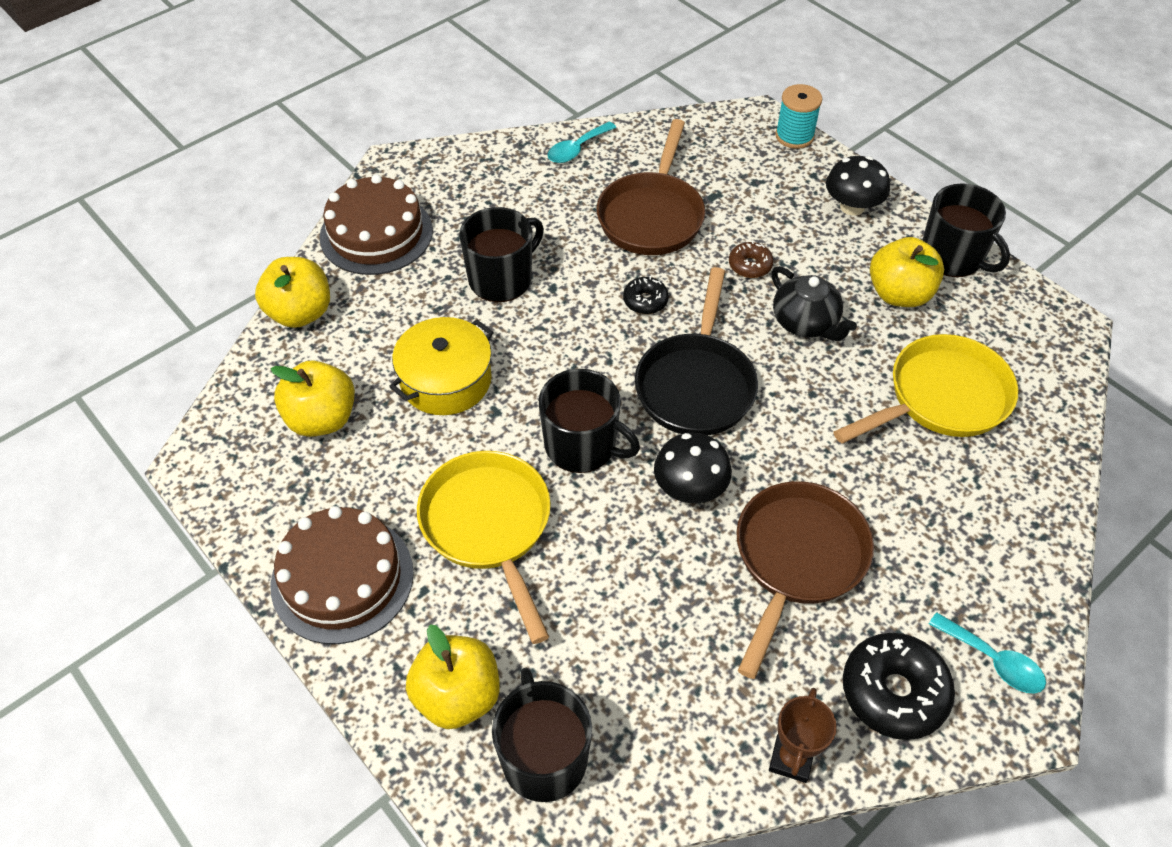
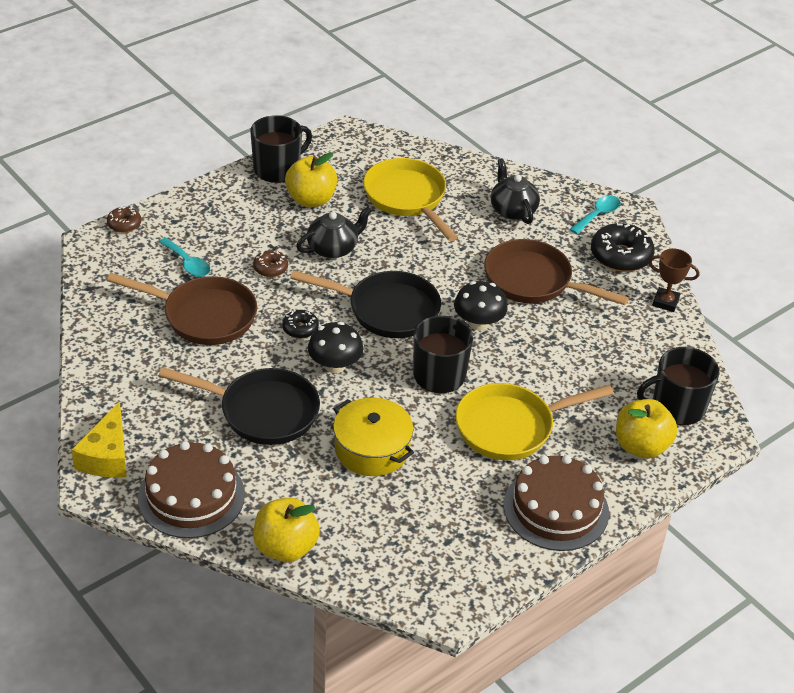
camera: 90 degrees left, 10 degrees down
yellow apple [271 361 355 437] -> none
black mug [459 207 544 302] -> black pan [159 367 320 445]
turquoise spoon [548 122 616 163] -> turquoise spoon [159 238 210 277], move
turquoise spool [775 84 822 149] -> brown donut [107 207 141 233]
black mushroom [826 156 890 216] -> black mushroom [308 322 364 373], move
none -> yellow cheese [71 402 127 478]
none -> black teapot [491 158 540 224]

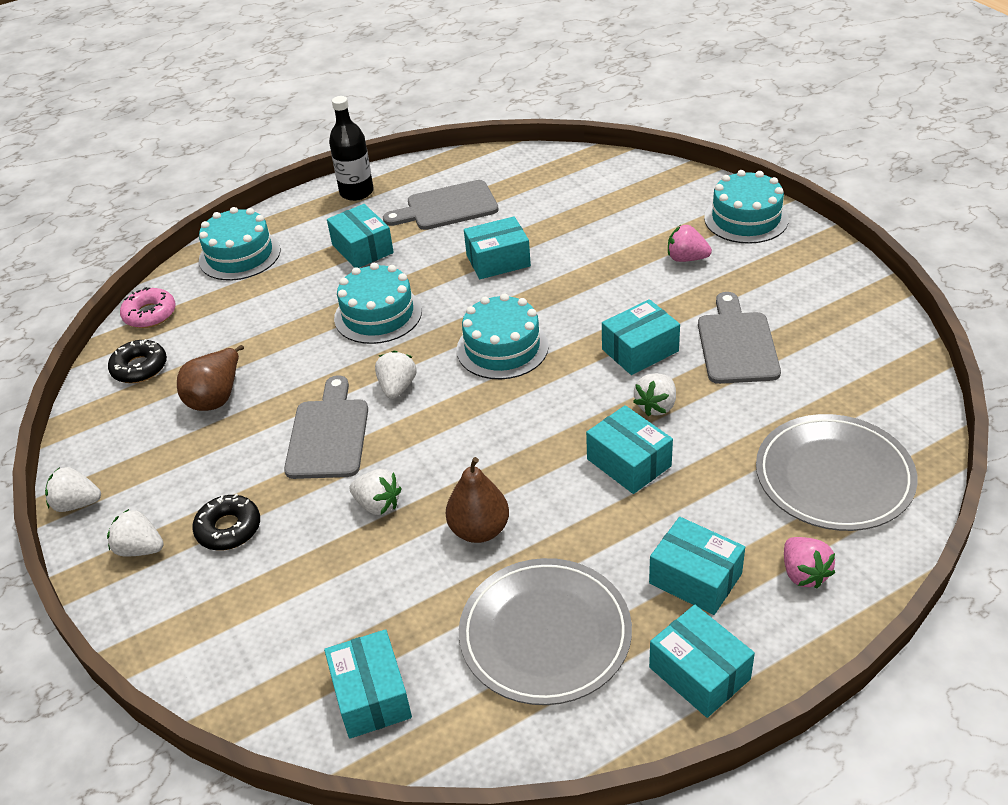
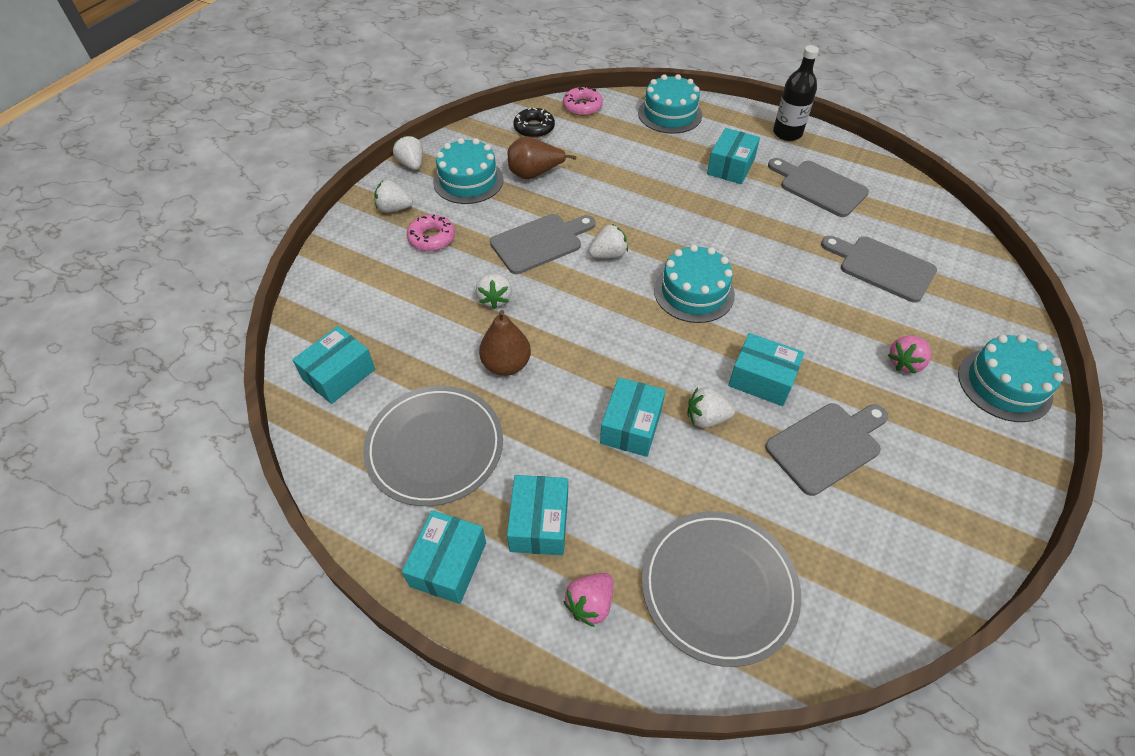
camera: 55 degrees right, 10 degrees up
white strawberry [107 509 164 557] -> white strawberry [374 180 413 213], 75 degrees counterclockwise
black donut [192 494 260 550] -> pink donut [407 214 455 251]
turquoise cake [334 263 422 344] -> turquoise cake [433 138 504 204], move
turquoise box [464 216 531 279] -> none
pink strawberry [668 225 712 262] -> pink strawberry [888 336 931 374], 120 degrees counterclockwise
none -> grey cutting board [821 236 937 303]

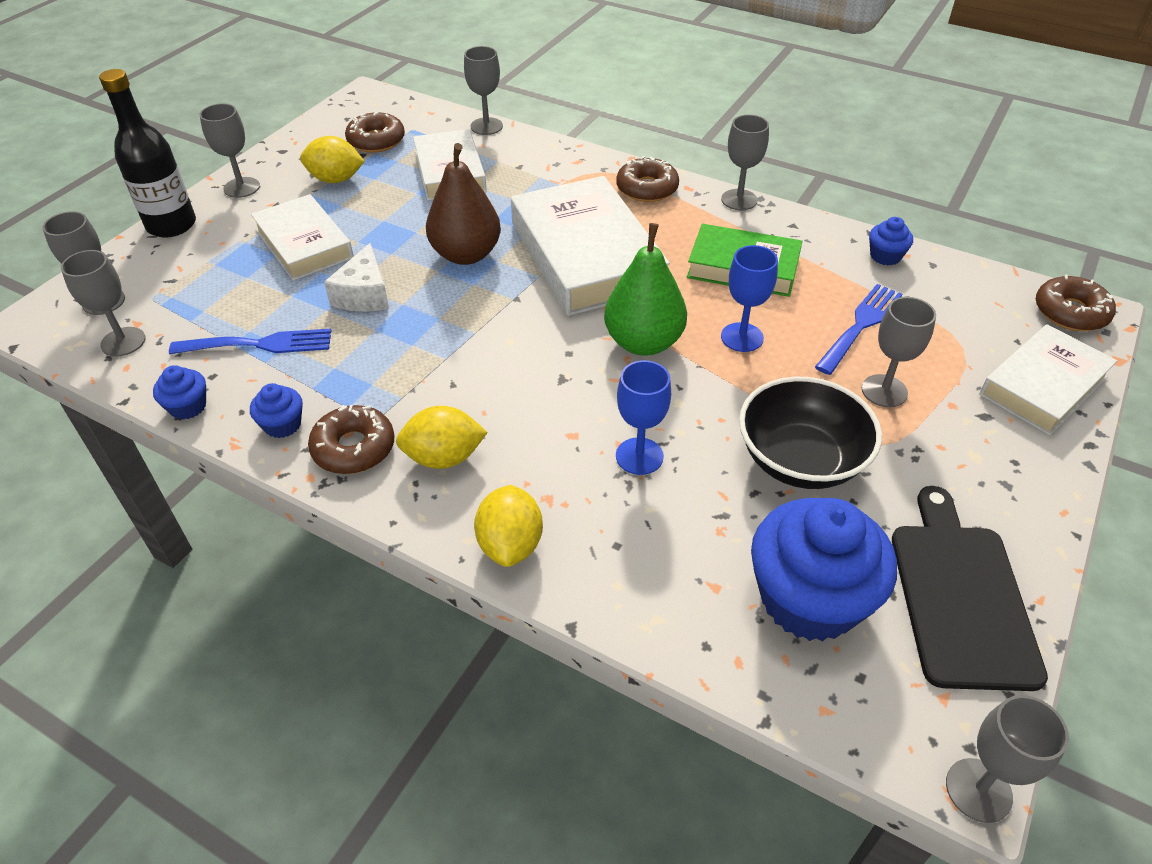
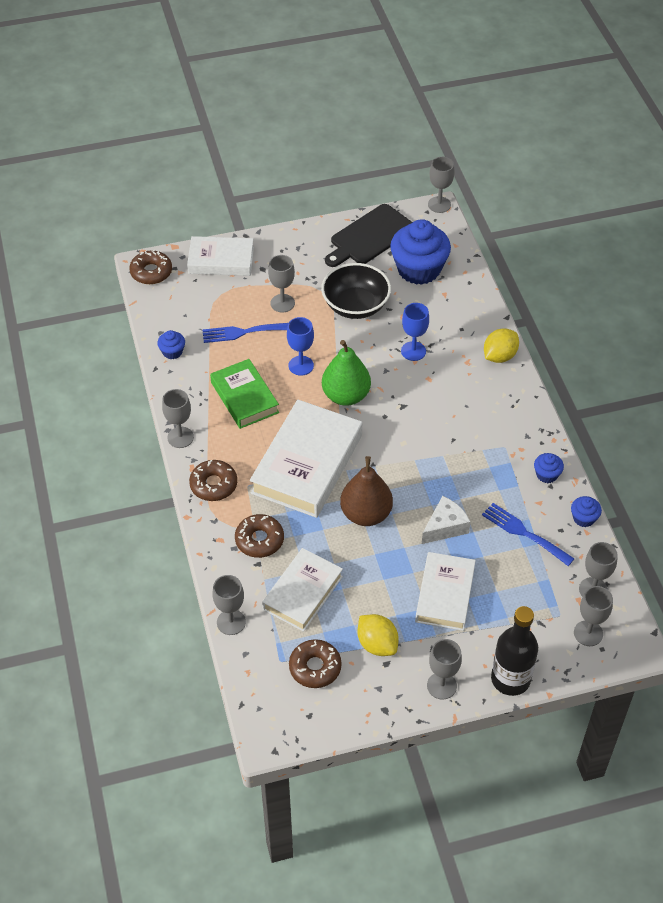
camera: 135 degrees left, 5 degrees up
brown donut [308 405 394 474] -> brown donut [235 514 284 558], move
yellow lemon [396 406 488 469] -> none

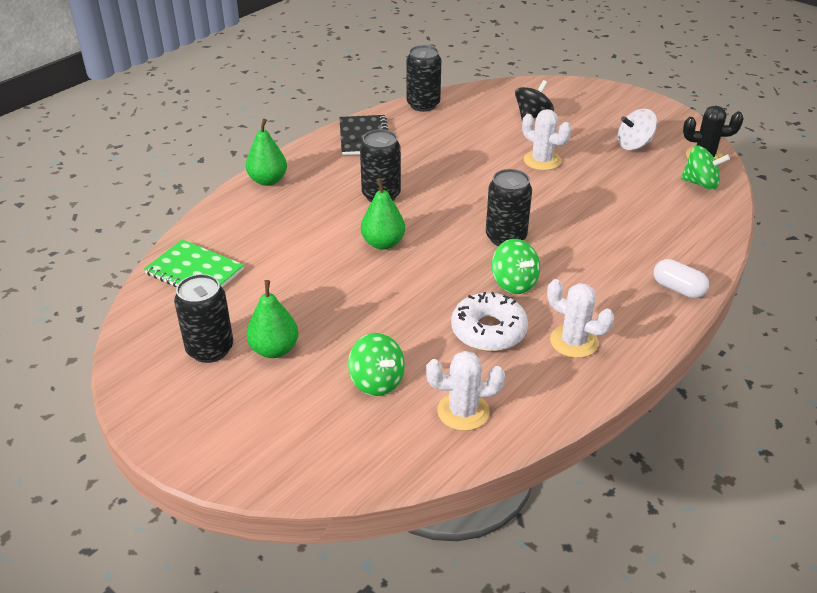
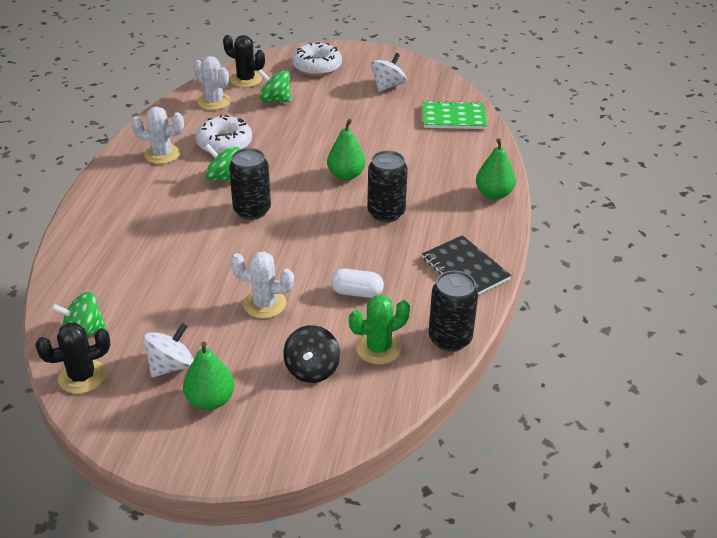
camera: 150 degrees right, 0 degrees up
black can [174 274 233 363] -> white spinning top [371 53 407 92]
green pear [246 280 298 358] -> green pear [183 341 234 410], move
white cactus [426 351 505 431] -> white cactus [194 56 231 110], 75 degrees clockwise
white capsule [654 259 709 298] -> white capsule [331 269 384 298], move
none -> black cactus [223 35 265 88]
none -> white donut [292 42 342 76]
none -> green cactus [349 295 410 364]

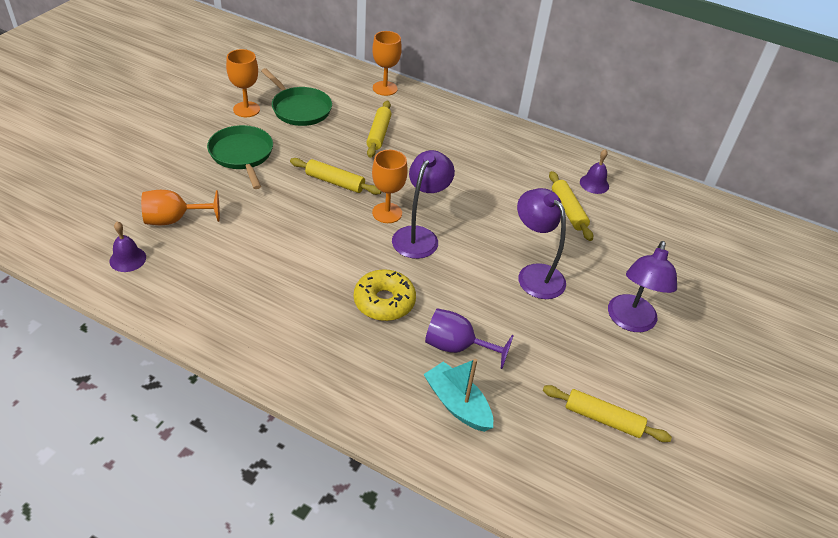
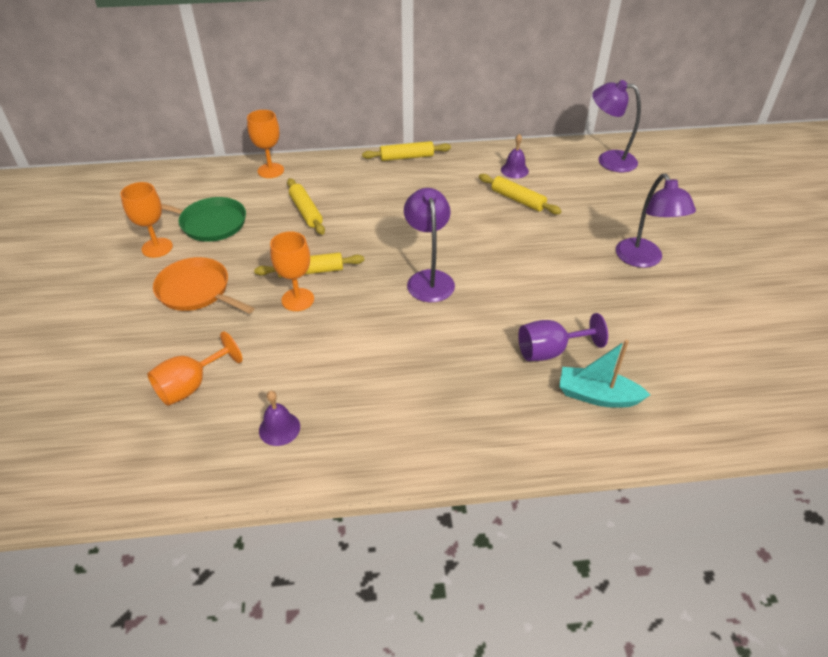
camera: 30 degrees left, 0 degrees up
purple bell [109 222 146 272] -> purple bell [259 391 300 446], move
green pan [207 125 273 189] -> orange pan [153 257 255 314]
yellow donut [354 269 416 321] -> none
orange goblet [372 150 408 223] -> orange goblet [270 231 314 311], move
purple lamp [517 188 566 299] -> purple lamp [592 80 641 172], move
yellow rolling pin [543 385 672 442] -> yellow rolling pin [362 141 451 161], move

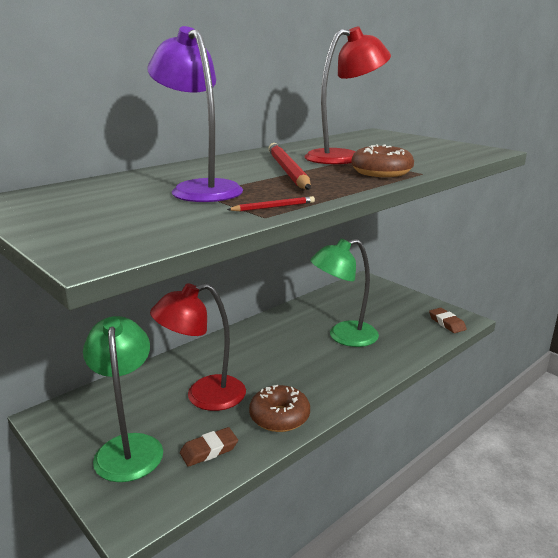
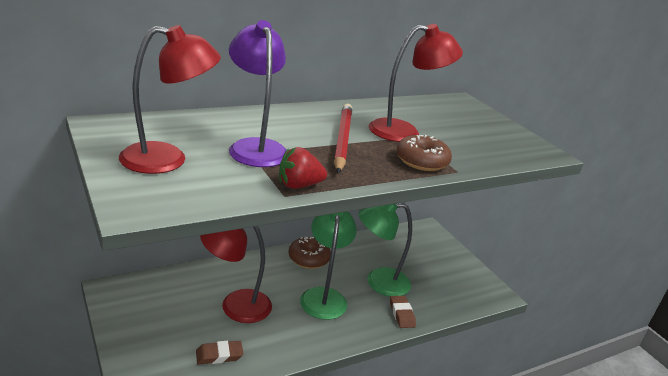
camera: 10 degrees right, 5 degrees up
green lamp [83 316 163 482] -> green lamp [300 211 357 320], move
red pencil [227 196 315 211] -> red strawberry [279 147 327 189]
brown donut [249 385 310 432] -> brown donut [288 237 331 269], move
brown eraser [429 308 467 333] -> brown eraser [390 296 416 328], move
none -> red lamp [119 25 221 174]

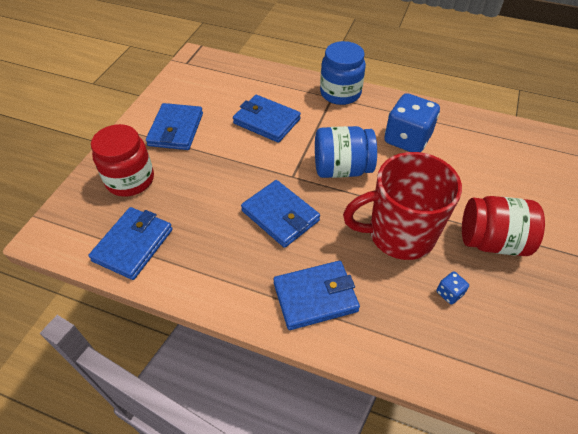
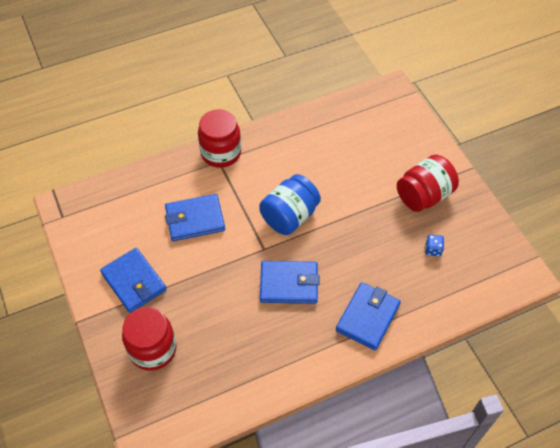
camera: 45 degrees left, 5 degrees up
blue wallet [88 207 173 280] -> none
blue jar [320 41 366 105] -> red jar [198 109 241 168]
red mug [343 152 462 260] -> none
blue dice [384 93 440 152] -> none

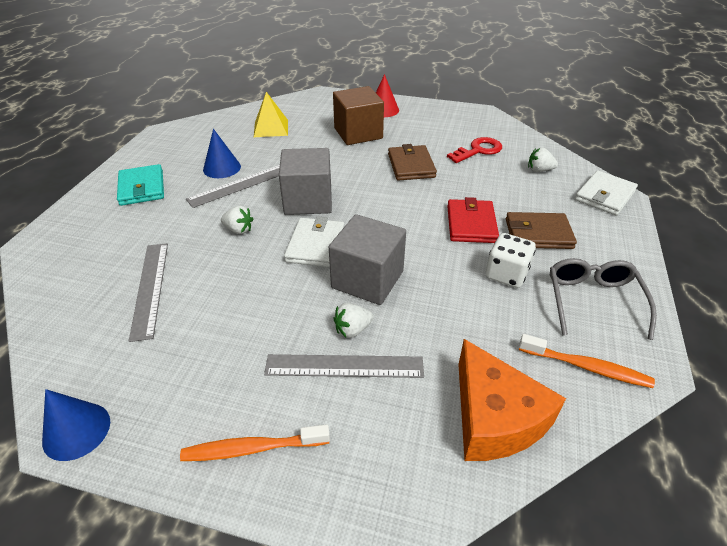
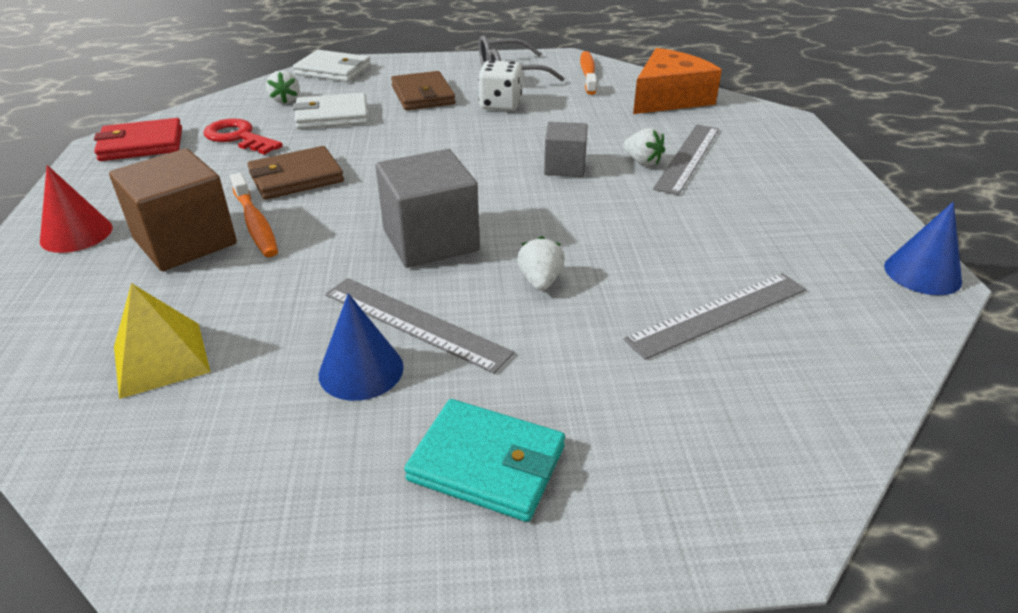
camera: 110 degrees left, 5 degrees down
turquoise wallet [117 164 164 206] -> turquoise wallet [404 399 565 522], 60 degrees clockwise
orange toothbrush [180 424 330 461] -> orange toothbrush [230 173 278 257], move
grey ruler [264 354 424 378] -> grey ruler [653 124 719 195], 45 degrees clockwise
white wallet [284 216 345 267] -> white wallet [293 93 368 129], move
grey cube [329 214 406 305] -> grey cube [544 122 588 177], x0.60
red wallet [447 197 499 243] -> red wallet [94 118 182 161], move

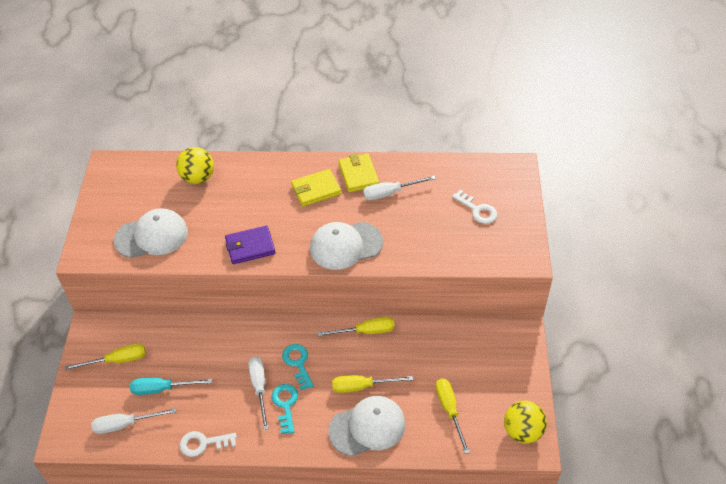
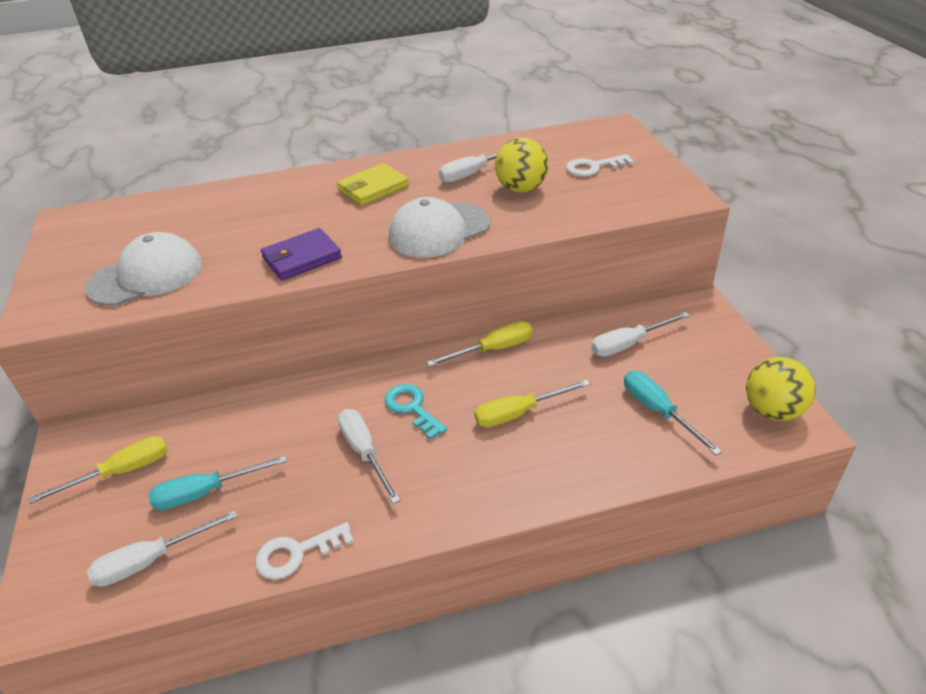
camera: 15 degrees left, 10 degrees down
yellow ball [176 147 214 184] -> yellow ball [495 138 548 193], move
turquoise key [272 384 298 434] -> none
white cap [328 396 405 456] -> none
yellow wallet [338 153 379 192] -> none
yellow screwdriver [436 379 470 454] -> turquoise screwdriver [624 371 722 455]
white key [452 189 498 224] -> white key [566 154 634 177], 135 degrees clockwise
none -> white screwdriver [591 312 690 357]

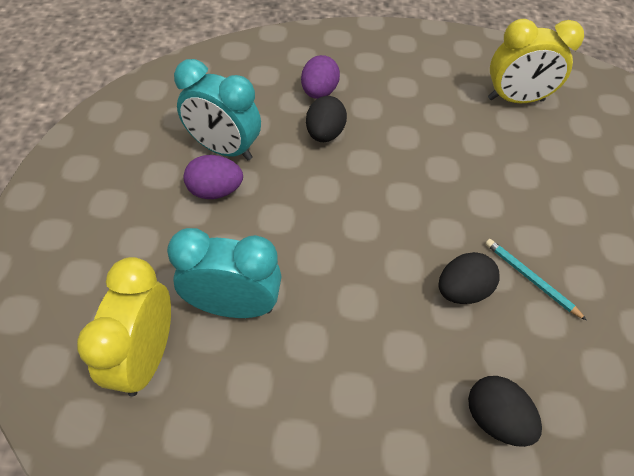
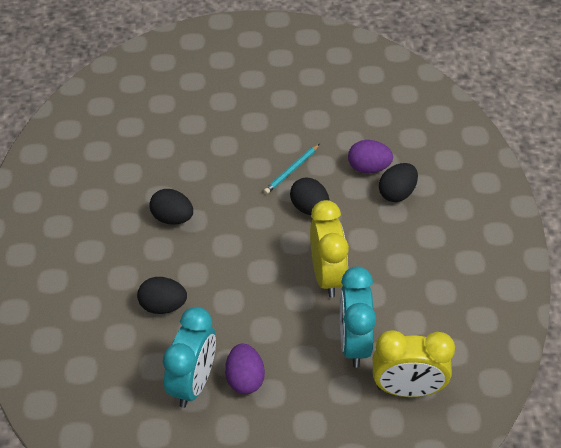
camera: 95 degrees left, 5 degrees down
purple egg [301 55 340 99] -> purple egg [348 140 393 173], move
yellow clock [488 19 584 103] -> yellow clock [310 200 349 298], move
none -> black egg [149 189 193 225]

